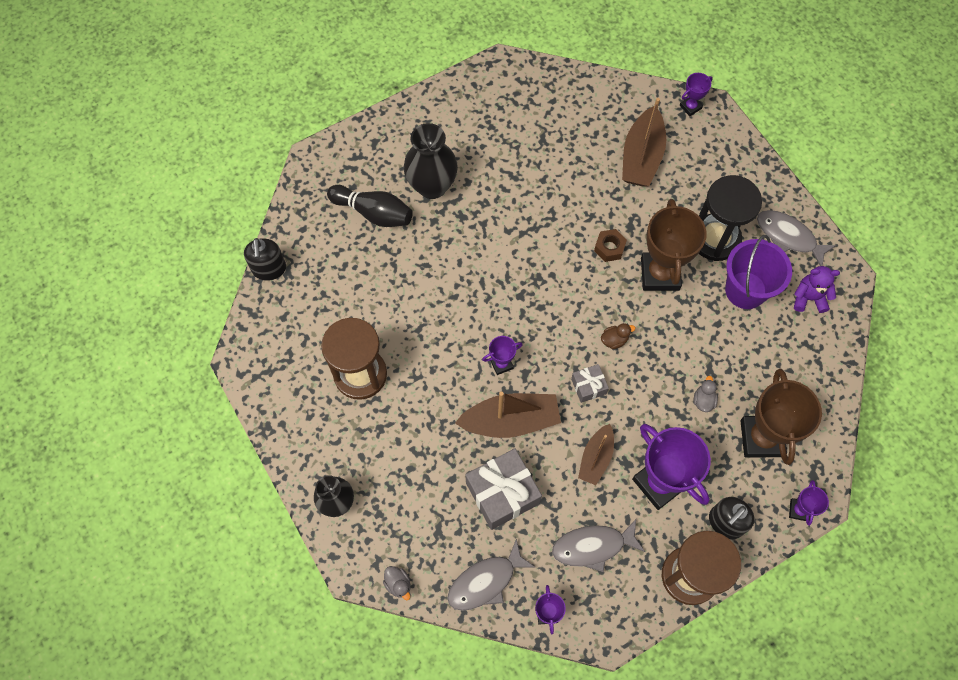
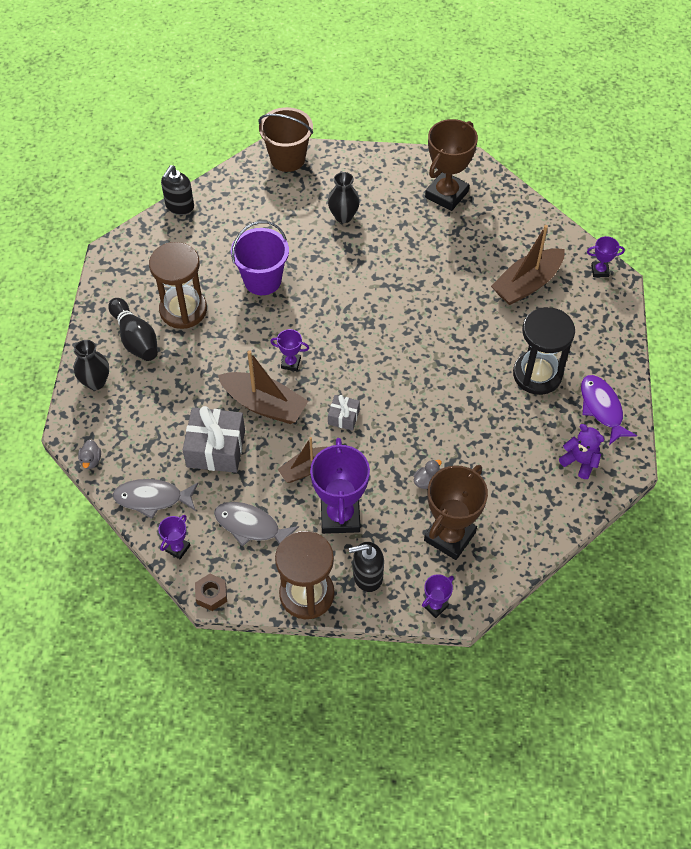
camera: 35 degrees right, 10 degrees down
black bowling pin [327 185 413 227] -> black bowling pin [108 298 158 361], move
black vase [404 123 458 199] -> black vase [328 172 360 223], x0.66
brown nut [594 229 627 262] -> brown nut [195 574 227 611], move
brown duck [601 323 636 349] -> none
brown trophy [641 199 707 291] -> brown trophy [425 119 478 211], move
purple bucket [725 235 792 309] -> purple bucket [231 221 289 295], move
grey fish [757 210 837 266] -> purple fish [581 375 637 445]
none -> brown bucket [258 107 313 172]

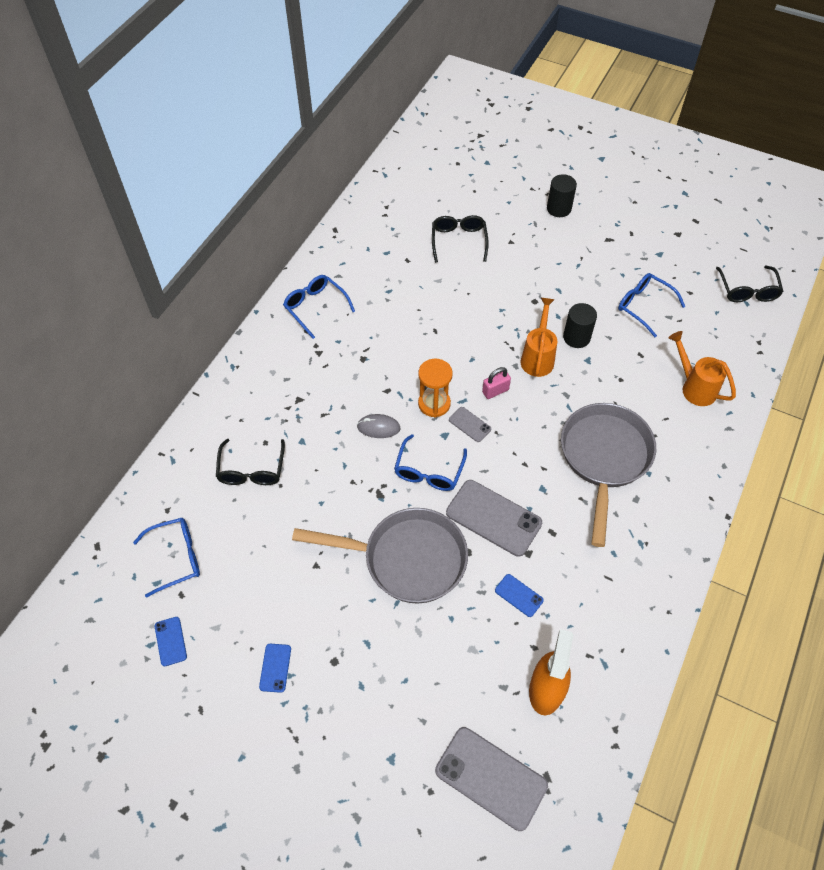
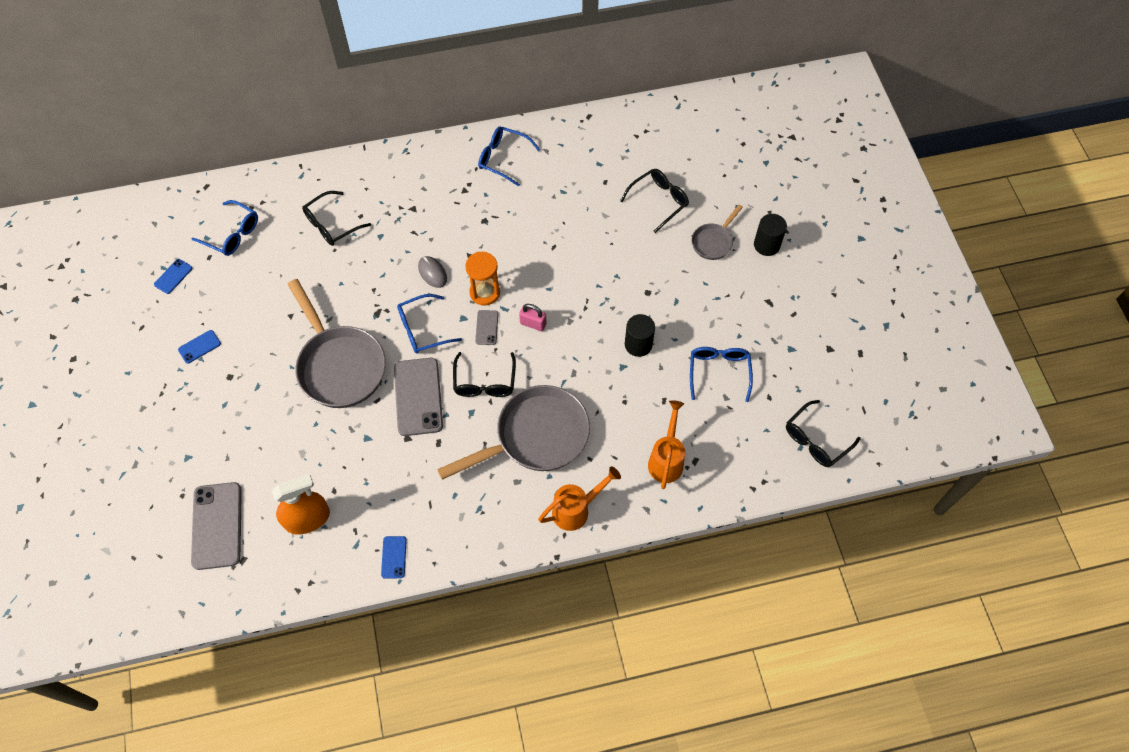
camera: 50 degrees right, 5 degrees up
blue glasses [283 275 355 339] -> blue glasses [478 126 540 186], 75 degrees counterclockwise
blue phone [495 574 544 617] -> blue phone [381 536 407 579], move
orange watering can [521 297 557 377] -> orange watering can [538 466 621 531], move
none -> black glasses [453 352 516 397]
none -> grey pan [692 205 743 260]

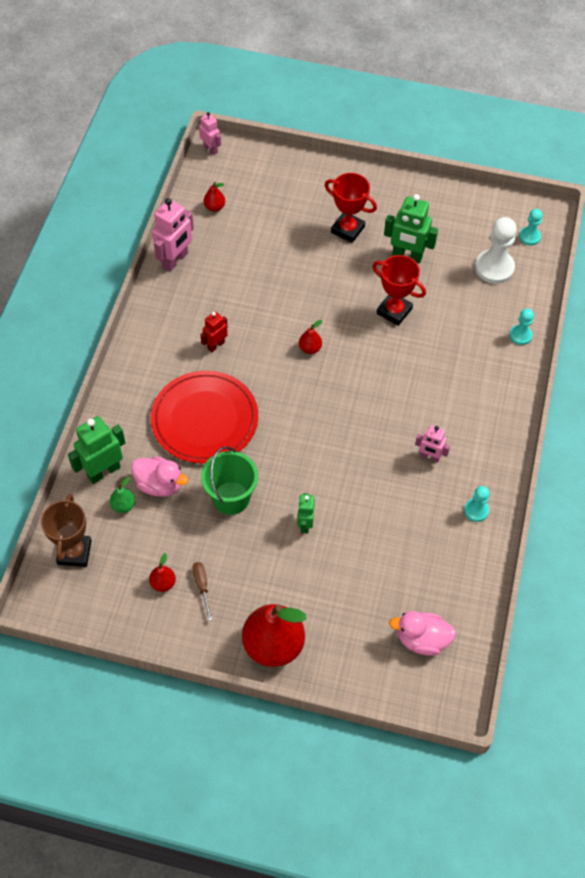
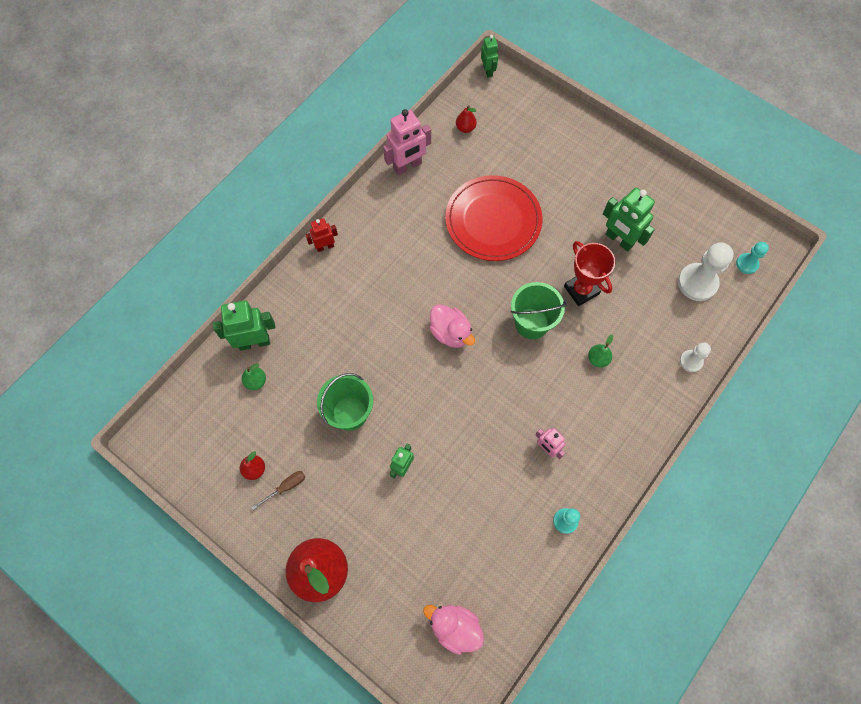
camera: 25 degrees right, 10 degrees up
brown trophy [41 494 92 567] -> none
pink duck [131 456 188 497] -> pink duck [429 304 475 348], move
red plate [151 371 258 463] -> red plate [445 175 542 261], move
brown screwdriver [193 562 212 621] -> brown screwdriver [251 471 306 510], 45 degrees clockwise
pink robot [199 112 221 155] -> green robot [481 35 498 78]
red robot [201 311 228 352] -> red robot [305 218 338 252], move
red pear [299 320 322 354] -> none
red trophy [325 173 377 243] -> none
turquoise pawn [509 309 534 345] -> white pawn [680 342 711 372]
none -> green bucket [511 282 566 339]
none -> green pear [588 334 613 367]

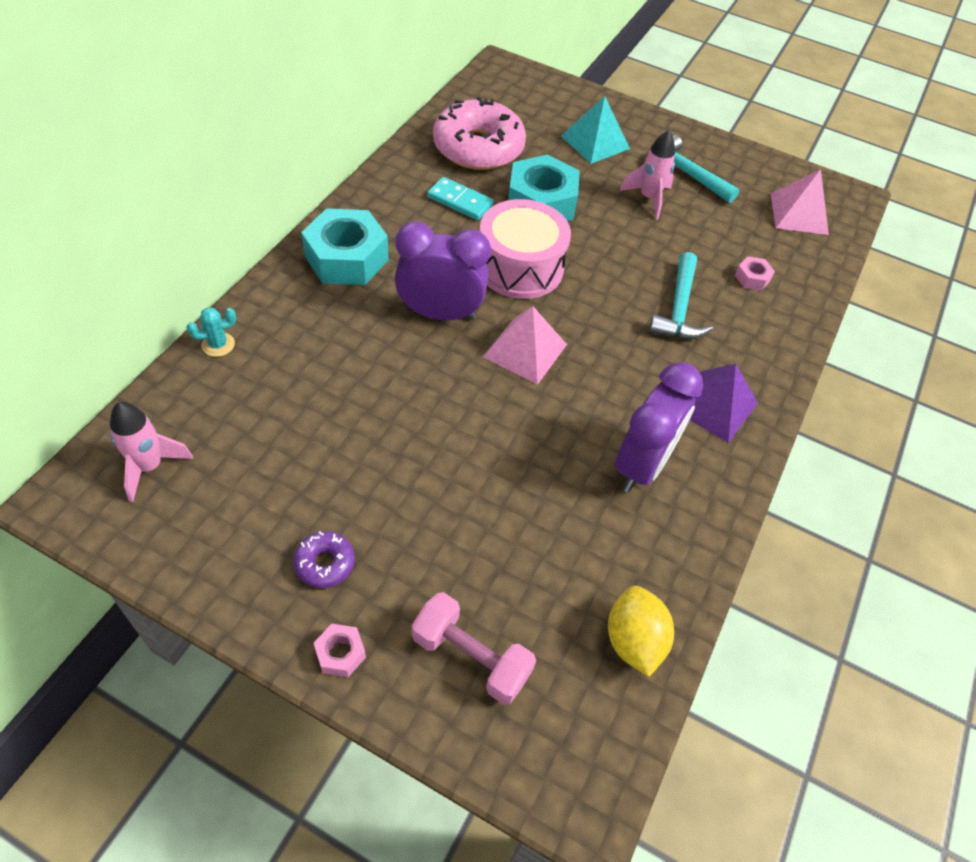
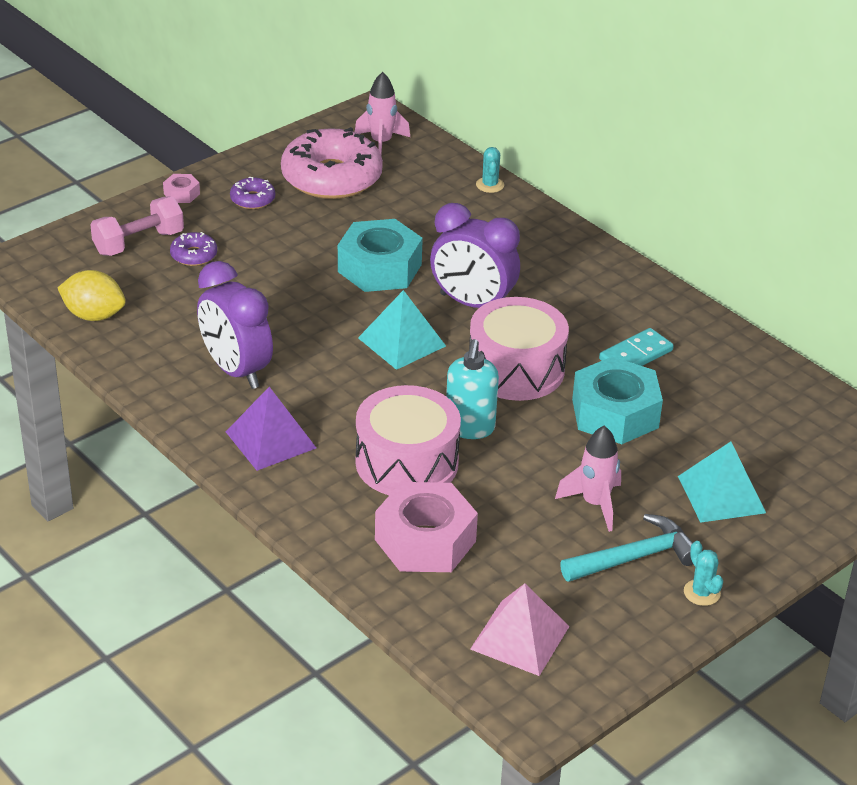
camera: 115 degrees right, 15 degrees down
turquoise nut [301 208 389 285] -> turquoise nut [338 219 423 292], move
purple clock [395 221 491 320] -> purple clock [430 203 520 308], 90 degrees clockwise
pink donut [433 97 526 170] -> pink donut [281 127 383 199], move
pink pyramid [483 306 567 385] -> turquoise pyramid [358 290 446 370]
turquoise hammer [649 252 713 339] -> pink drum [356 385 461 495]
pink nut [735 256 775 291] -> pink nut [375 482 478 572], x2.25
none -> purple donut [170 232 217 266]
none -> turquoise soap dispenser [446 339 499 439]
none -> turquoise cactus [684 541 723 606]

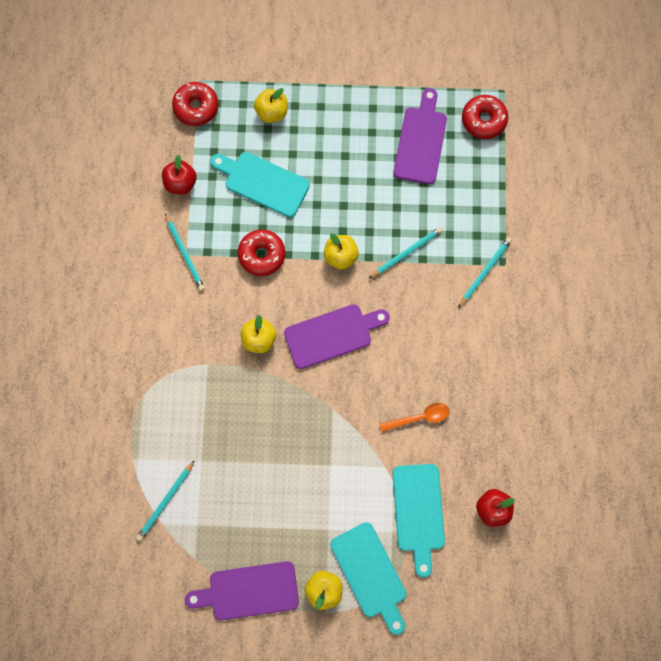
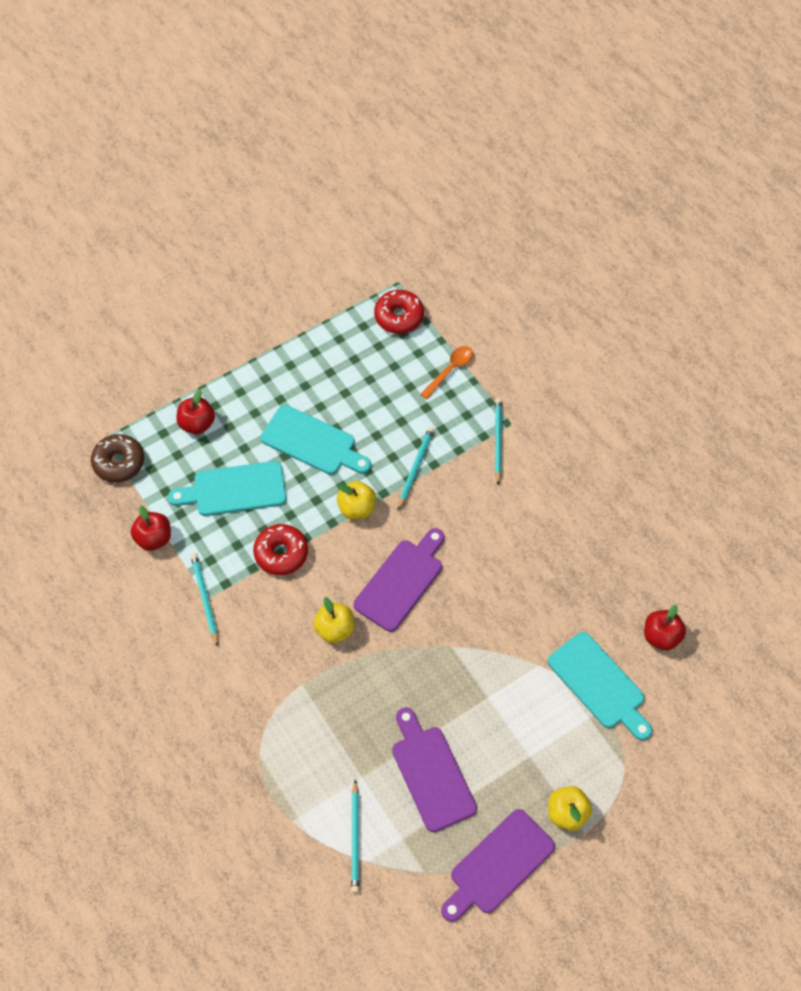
camera: 35 degrees left, 15 degrees down
turquoise pencil [165 213 205 291] -> turquoise pencil [191 553 218 647], 135 degrees counterclockwise
red donut [172 82 218 126] -> brown donut [91 434 144 483]
yellow apple [254 88 288 123] -> red apple [177 390 215 434]
turquoise cutting board [330 522 406 635] -> turquoise cutting board [261 405 371 475], move
orange spoon [380 403 449 432] -> orange spoon [420 346 473 399], move
purple cutting board [393 88 447 184] -> purple cutting board [392 707 477 832], move

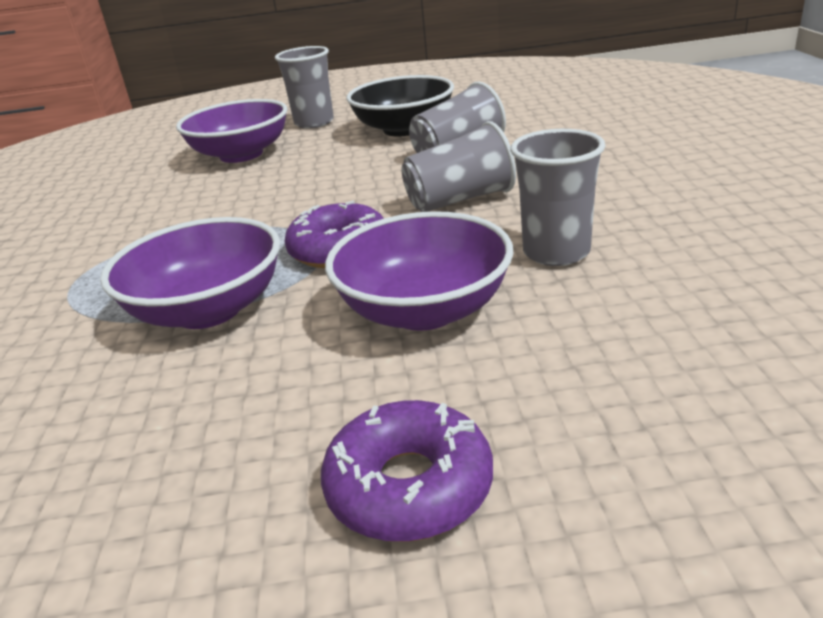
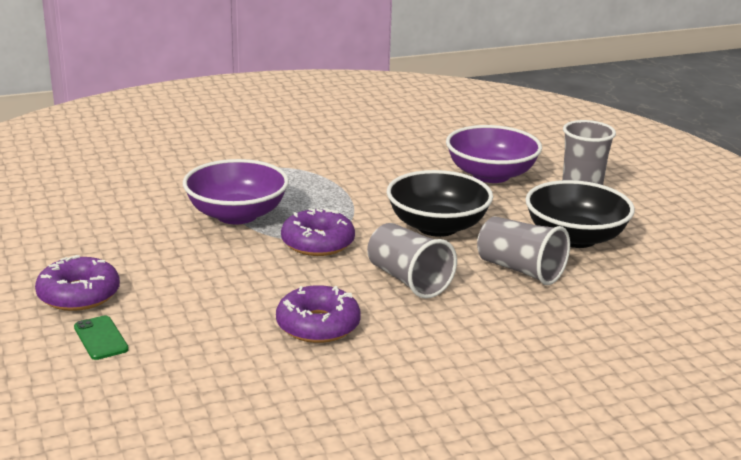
camera: 70 degrees right, 5 degrees down
purple bowl [325 211 514 331] -> none
grey cup [510 129 605 266] -> purple donut [276 285 361 343]
none -> green phone [74 315 129 360]
none -> black bowl [387 170 493 237]

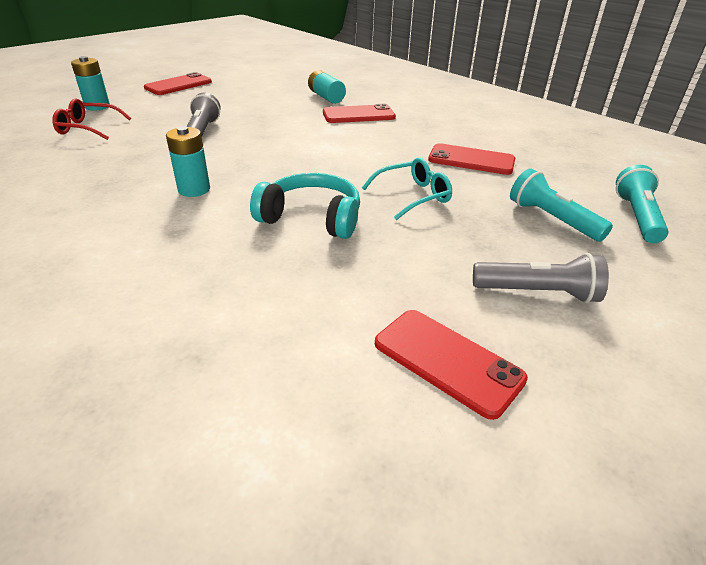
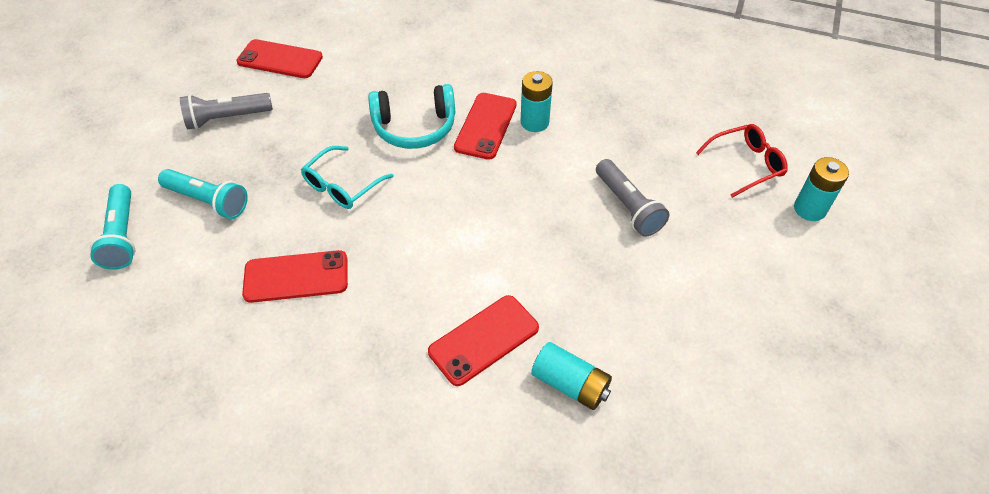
camera: 155 degrees right, 15 degrees up
red phone [144 72 212 95] -> red phone [454 93 517 160], move

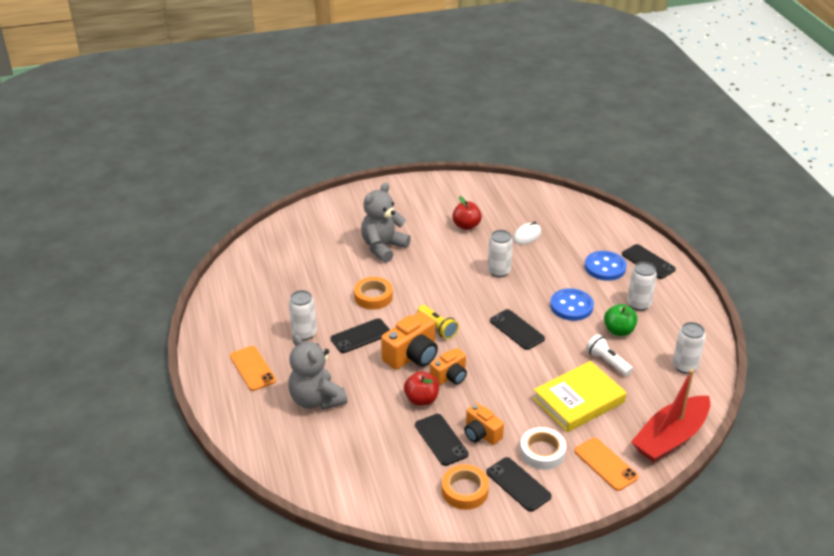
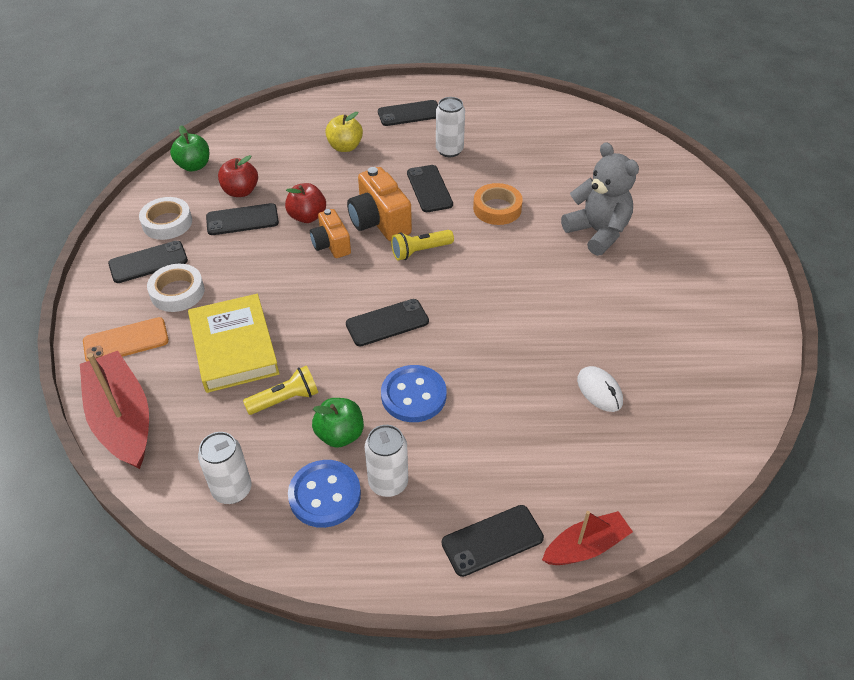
camera: 105 degrees right, 10 degrees up
orange phone [230 346 276 391] -> black phone [378 100 438 126]
grey teddy bear [288 334 347 410] -> yellow apple [325 112 363 152]
orange tape [442 464 489 510] -> white tape [139 197 192 240]
red apple [452 196 482 230] -> red apple [218 155 258 197], move
orange camera [464 403 504 445] -> none
white can [488 230 513 277] -> none
blue button [585 251 627 281] -> blue button [288 460 361 528], move
white flashlight [586 334 633 376] -> yellow flashlight [243 365 318 415]
none -> green apple [170 125 209 172]
none -> red boat [542 511 633 565]

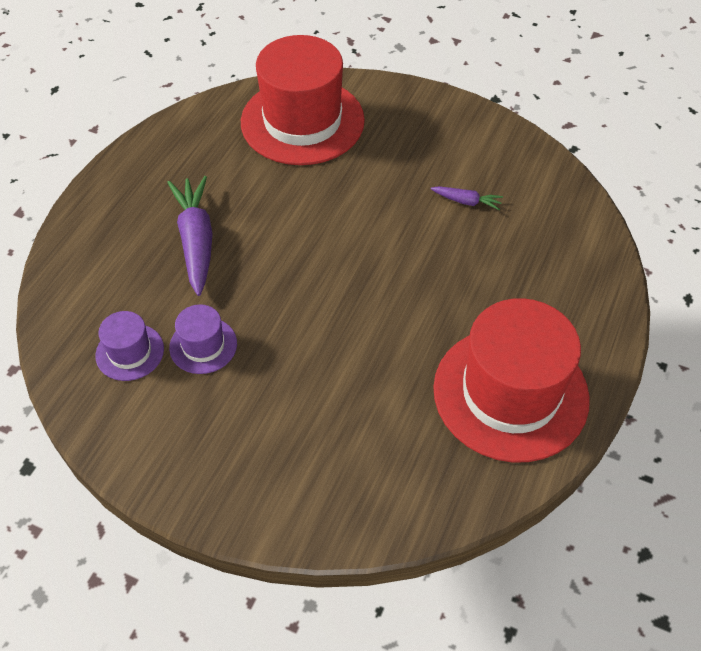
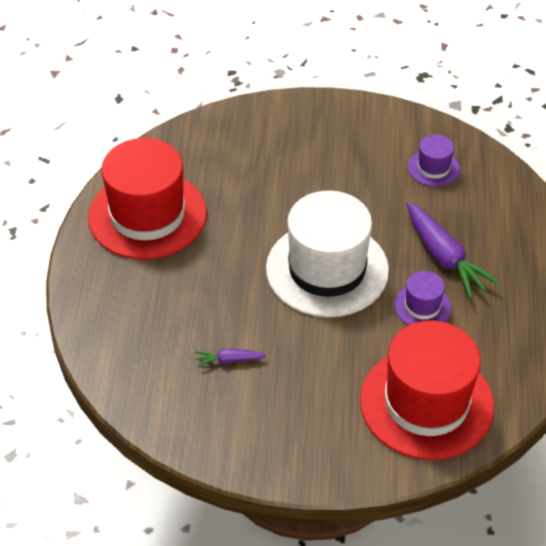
camera: 160 degrees right, 5 degrees down
purple hat [169 304 237 374] -> purple hat [394 271 451 325], move
none -> white hat [266 191 389 317]

